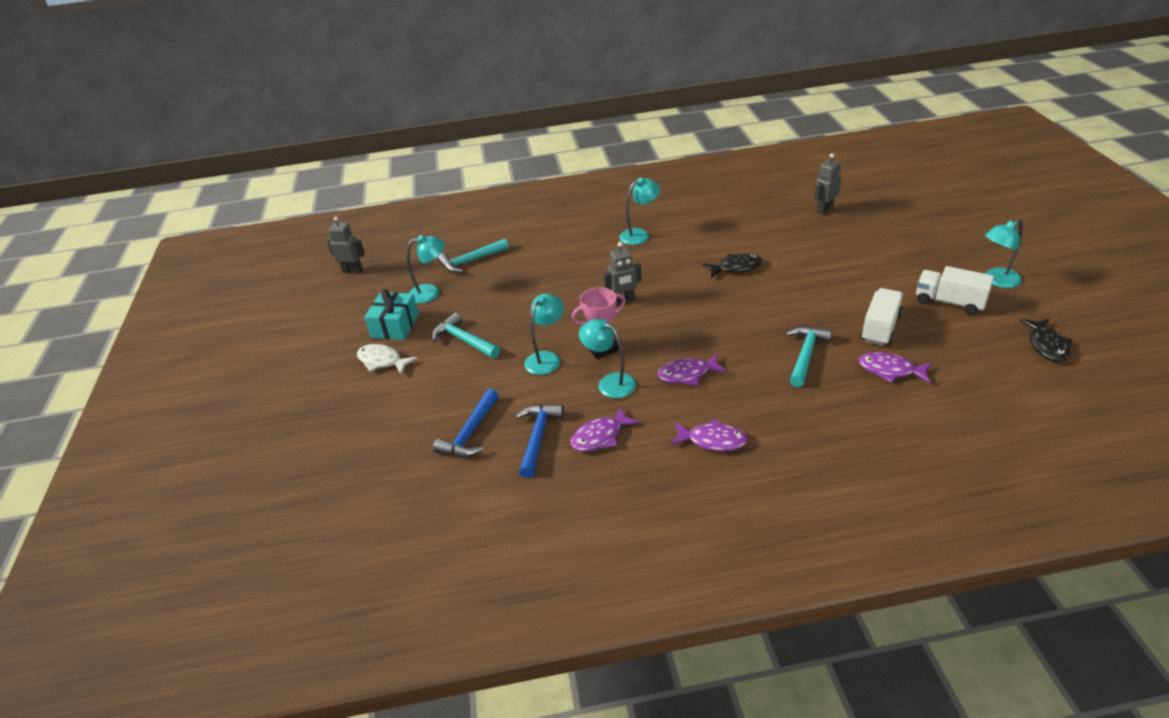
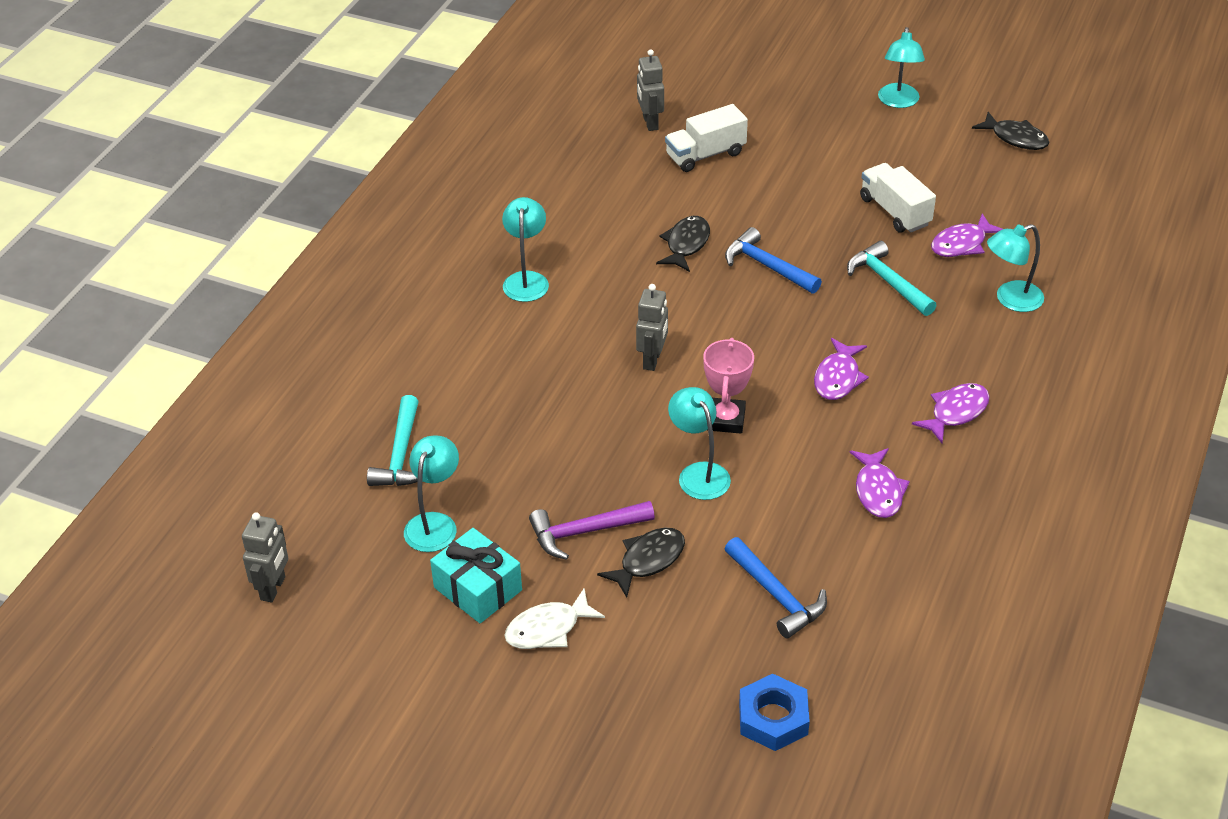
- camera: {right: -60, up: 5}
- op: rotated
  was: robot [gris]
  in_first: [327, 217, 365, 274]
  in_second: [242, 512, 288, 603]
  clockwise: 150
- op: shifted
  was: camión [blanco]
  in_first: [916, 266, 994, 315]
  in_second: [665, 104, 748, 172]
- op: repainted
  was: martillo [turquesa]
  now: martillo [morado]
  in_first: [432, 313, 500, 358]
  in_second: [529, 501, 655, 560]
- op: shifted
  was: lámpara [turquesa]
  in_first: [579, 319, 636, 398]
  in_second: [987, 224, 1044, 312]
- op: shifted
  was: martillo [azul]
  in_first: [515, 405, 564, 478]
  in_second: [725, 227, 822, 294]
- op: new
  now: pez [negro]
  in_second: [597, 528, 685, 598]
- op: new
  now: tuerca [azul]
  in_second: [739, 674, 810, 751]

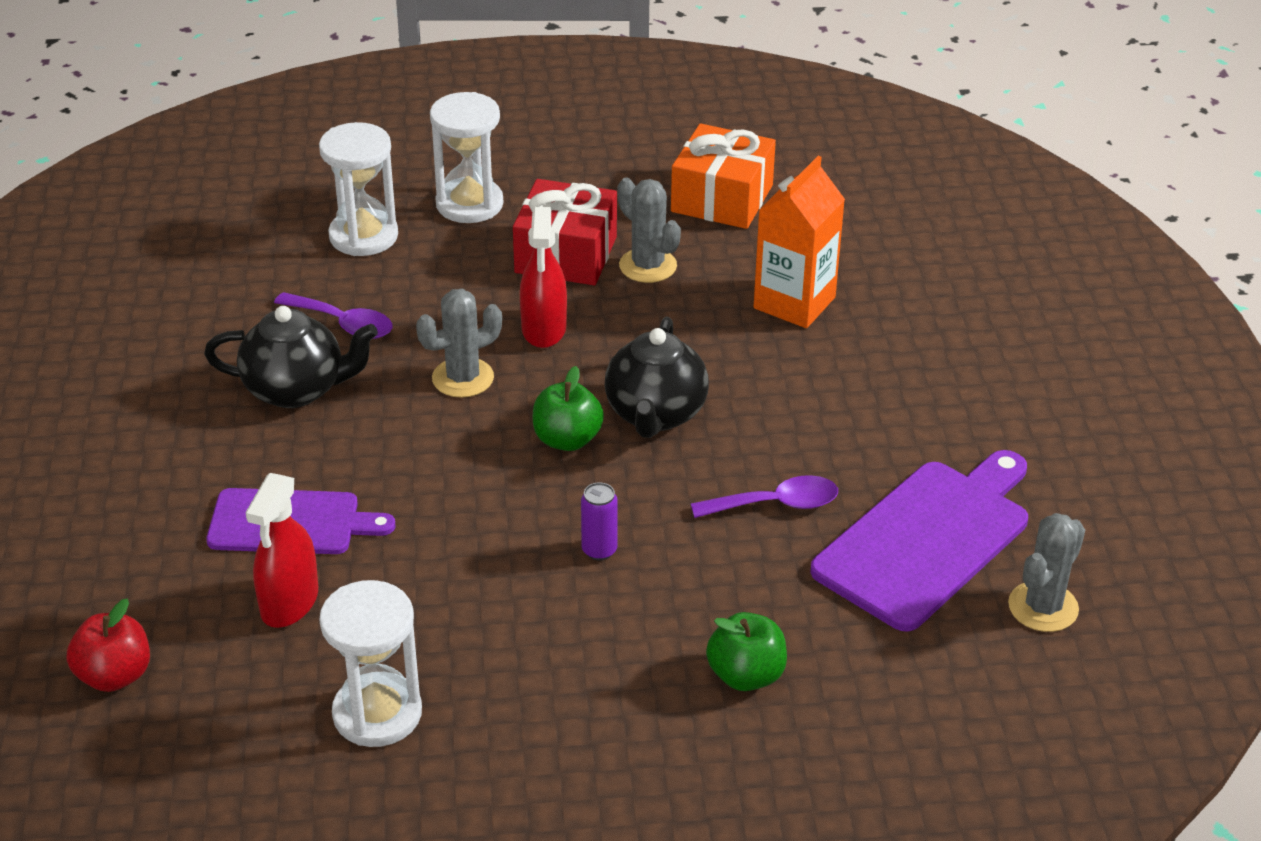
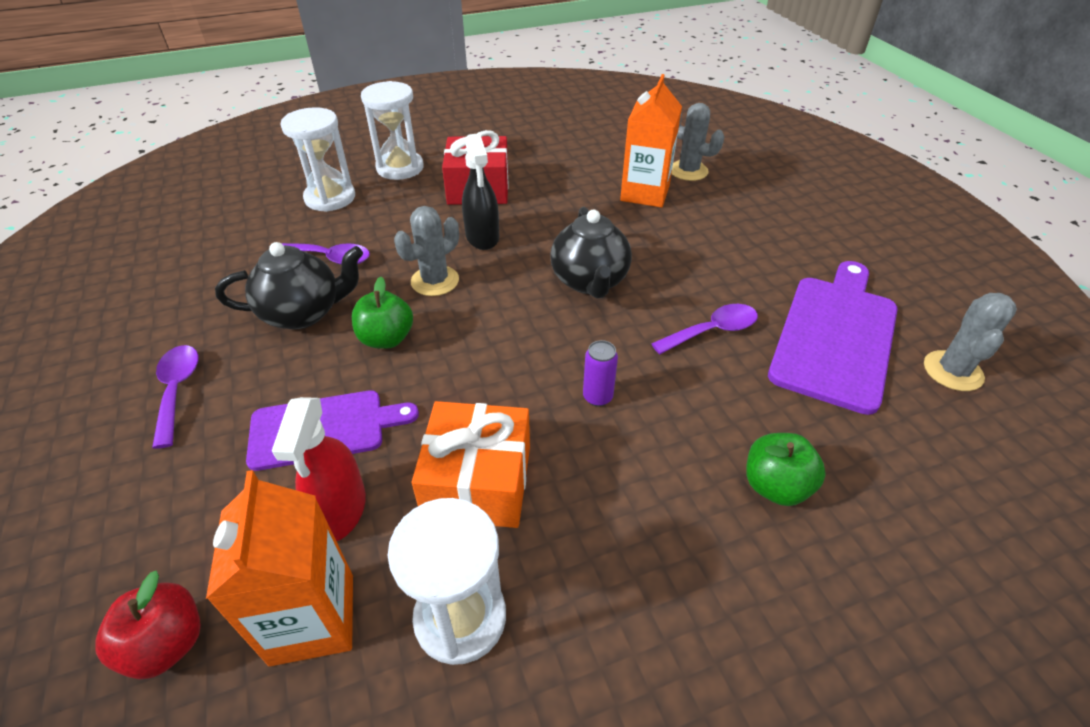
- camera: {right: -15, up: 5}
- op: shifted
  was: regalo [naranja]
  in_first: [671, 123, 776, 229]
  in_second: [412, 401, 530, 528]
- op: shifted
  was: cactus [gris]
  in_first: [618, 178, 681, 283]
  in_second: [671, 103, 724, 181]
- op: repainted
  was: pulverizador [rojo]
  now: pulverizador [negro]
  in_first: [520, 207, 567, 348]
  in_second: [462, 133, 499, 250]
- op: shifted
  was: manzana [verde]
  in_first: [533, 366, 604, 451]
  in_second: [352, 277, 413, 349]
- op: new
  now: cuchara [morado]
  in_second: [152, 345, 199, 449]
- op: new
  now: cartón de leche [naranja]
  in_second: [206, 470, 353, 666]

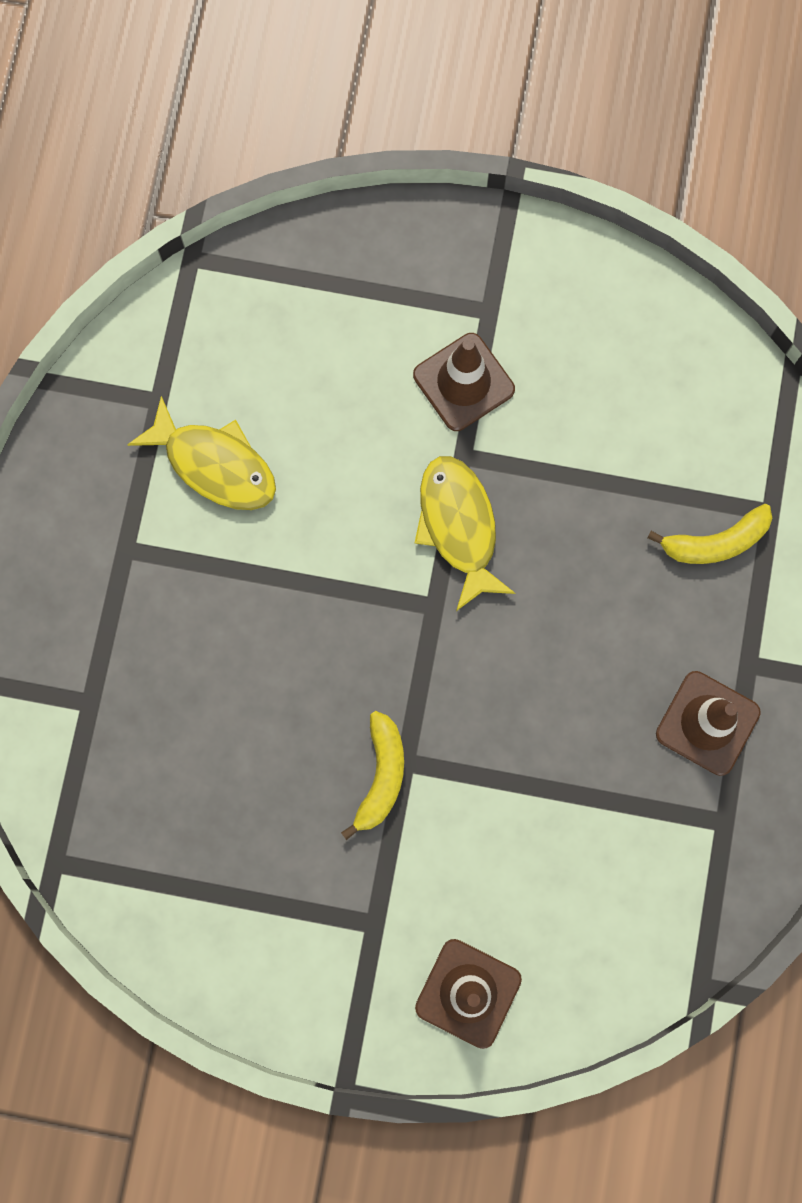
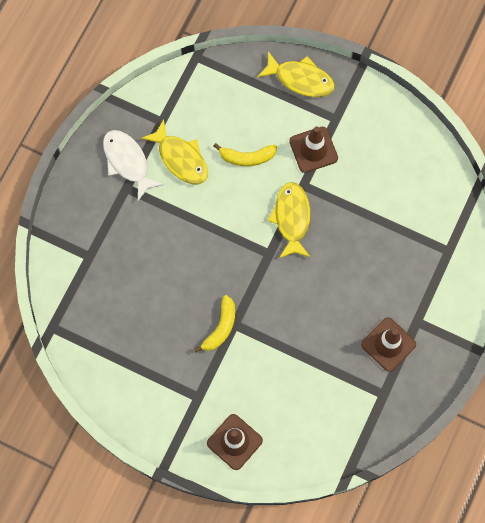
- camera: {right: 15, up: -5}
- op: shifted
  was: plátano [amarillo]
  in_first: [647, 504, 772, 564]
  in_second: [214, 143, 277, 166]
- op: new
  now: pez [amarillo]
  in_second: [257, 51, 334, 97]
- op: new
  now: pez [blanco]
  in_second: [103, 130, 164, 201]

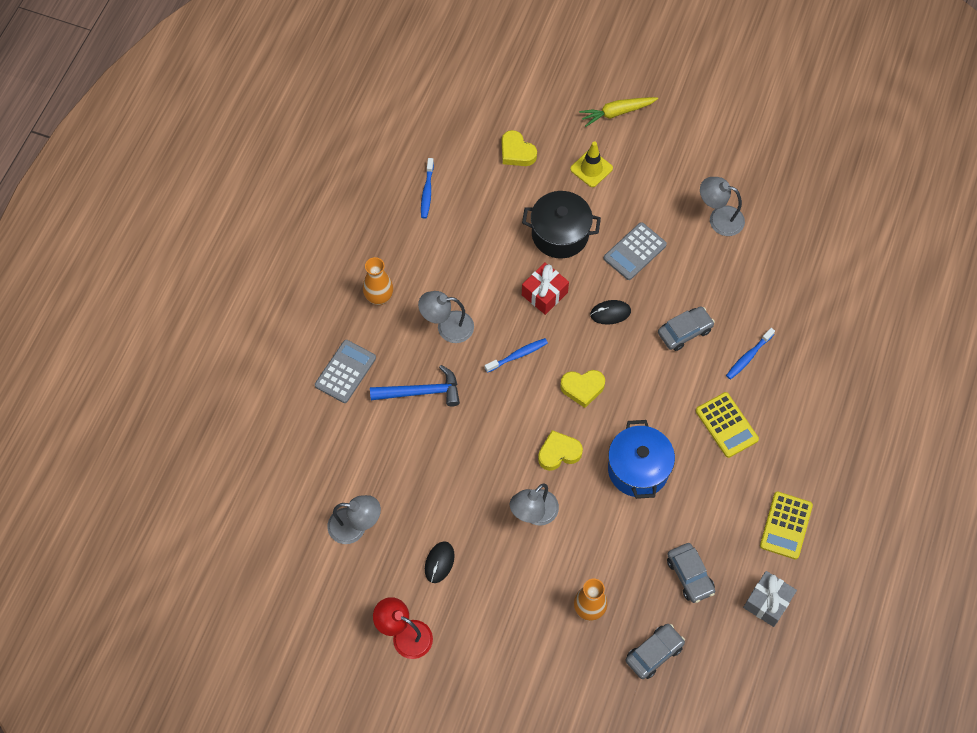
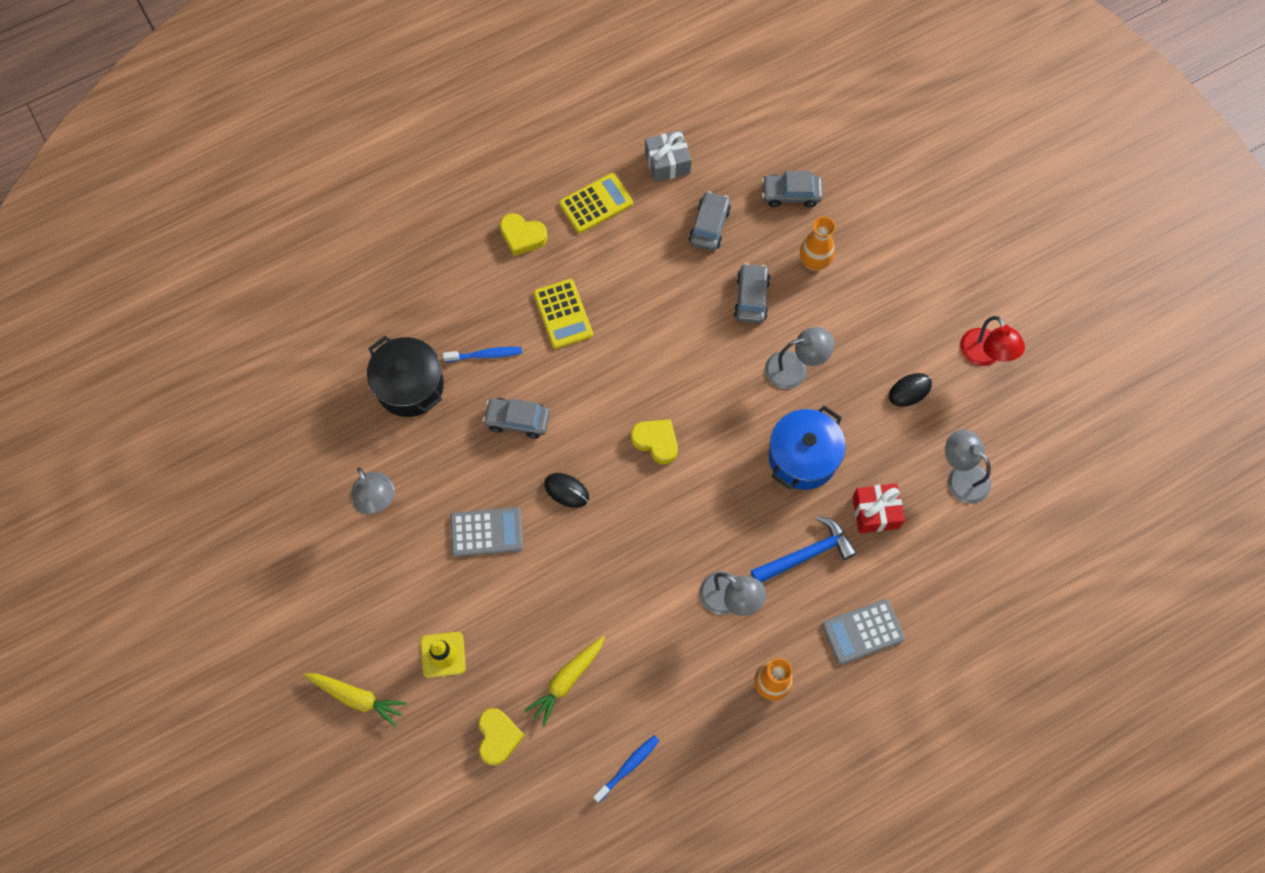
- camera: {right: -140, up: 5}
- op: shifted
  was: olla [negro]
  in_first: [522, 191, 601, 259]
  in_second: [367, 336, 444, 417]
- op: shifted
  was: regalo [rojo]
  in_first: [522, 262, 569, 315]
  in_second: [852, 483, 905, 533]
- op: gone
  was: cepillo de dientes [azul]
  in_first: [485, 338, 548, 373]
- op: rotated
  was: martillo [azul]
  in_first: [370, 365, 460, 407]
  in_second: [751, 516, 857, 583]
  clockwise: 120
- op: rotated
  was: calculadora [amarillo]
  in_first: [696, 392, 759, 458]
  in_second: [534, 279, 593, 349]
  clockwise: 150
- op: shifted
  was: olla [azul]
  in_first: [608, 420, 675, 499]
  in_second: [769, 406, 846, 490]
- op: shifted
  was: corazón [amarillo]
  in_first: [538, 430, 583, 471]
  in_second: [500, 213, 548, 256]
- op: new
  now: coche [gris]
  in_second: [734, 263, 771, 323]
- op: new
  now: zanahoria [amarillo]
  in_second: [524, 636, 605, 727]

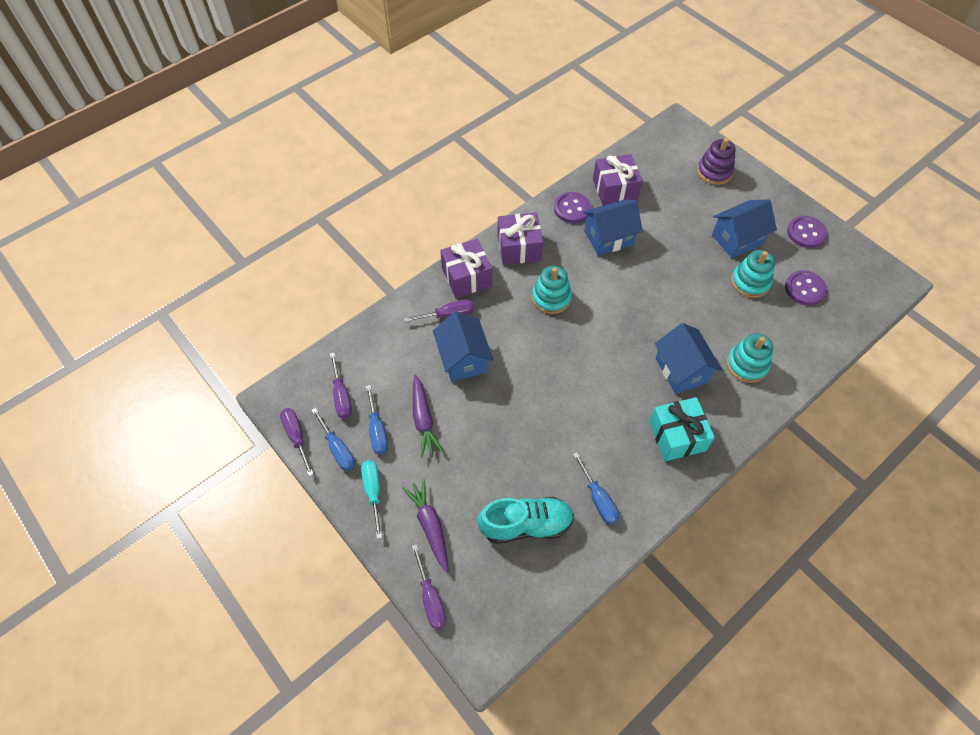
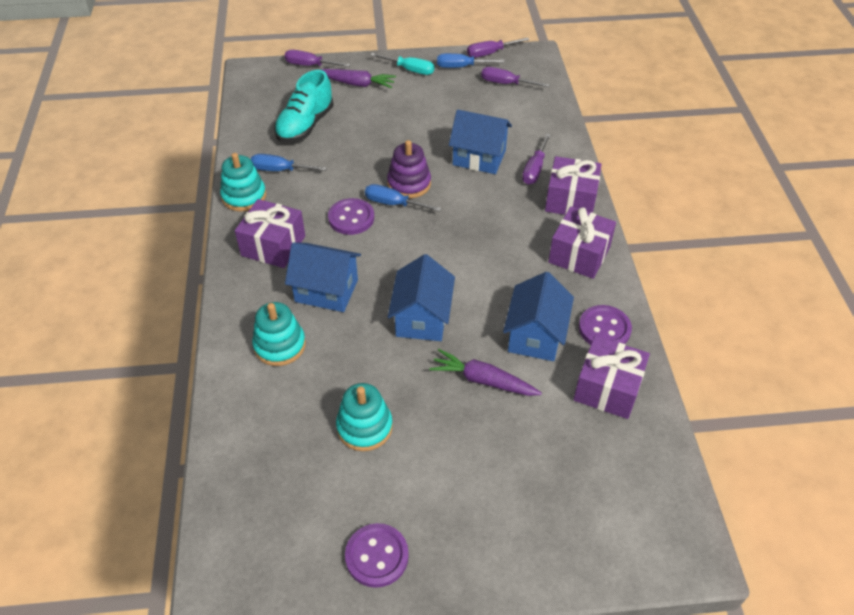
- camera: {right: 125, up: -10}
- op: shifted
  was: juguete apilable [morado]
  in_first: [697, 138, 736, 185]
  in_second: [387, 140, 431, 198]
- op: shifted
  was: casa [azul]
  in_first: [712, 200, 777, 258]
  in_second: [388, 254, 455, 341]
- op: shifted
  was: juguete apilable [turquesa]
  in_first: [532, 266, 572, 314]
  in_second: [220, 153, 266, 212]
- op: shifted
  was: botón [morado]
  in_first: [785, 270, 827, 306]
  in_second: [328, 198, 374, 235]
- op: shifted
  was: zanahoria [morado]
  in_first: [413, 375, 444, 457]
  in_second: [429, 349, 542, 396]
- op: shifted
  was: destornillador [azul]
  in_first: [366, 385, 388, 455]
  in_second: [365, 184, 442, 212]
- op: repainted
  was: regalo [turquesa]
  now: regalo [morado]
  in_first: [649, 397, 715, 461]
  in_second: [235, 199, 305, 268]
- op: rotated
  was: destornillador [morado]
  in_first: [280, 408, 314, 476]
  in_second: [467, 37, 530, 58]
  clockwise: 150

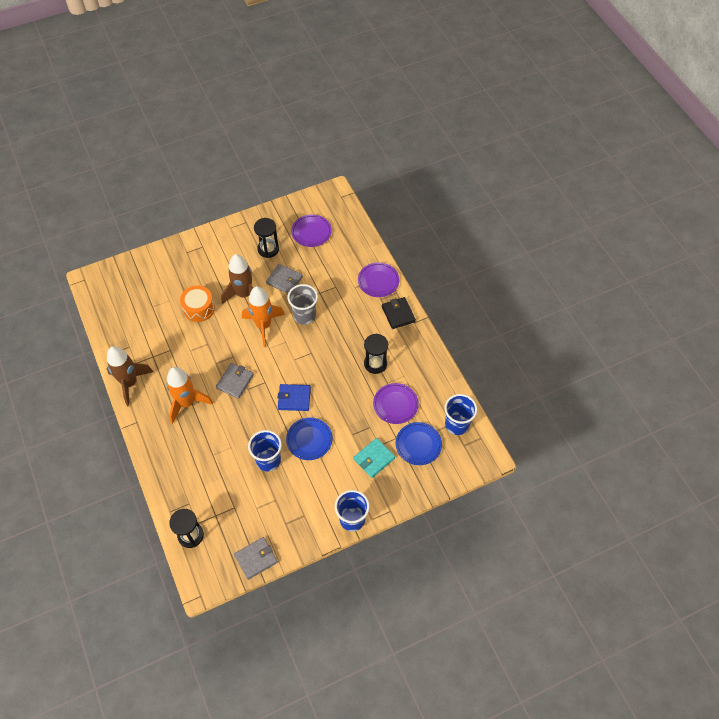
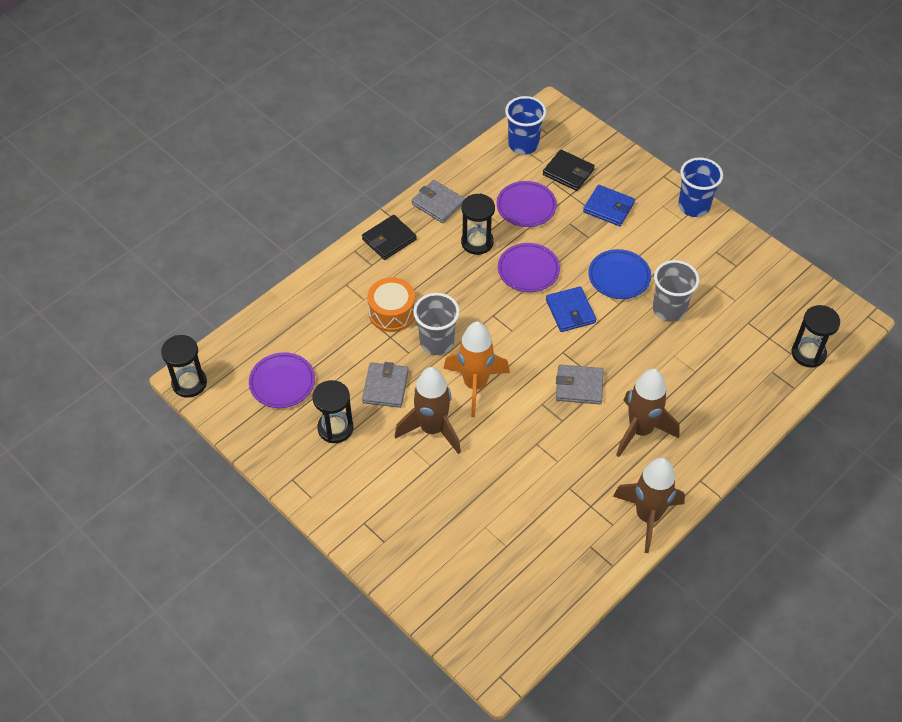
- camera: {right: -110, up: -5}
- op: shifted
  was: plato [morado]
  in_first: [358, 262, 400, 297]
  in_second: [498, 243, 560, 292]
- op: shifted
  was: tambor [naranja]
  in_first: [180, 285, 215, 322]
  in_second: [367, 277, 415, 332]
- op: repainted
  was: cohete [naranja]
  now: cohete [marrón]
  in_first: [166, 367, 213, 424]
  in_second: [616, 369, 680, 457]
- op: swapped
  was: plato [azul]
  now: cartera [negro]
  in_first: [396, 422, 442, 465]
  in_second: [543, 150, 595, 191]
- op: repainted
  was: vaso [azul]
  now: vaso [gris]
  in_first: [248, 430, 282, 471]
  in_second: [653, 260, 700, 322]
- op: repainted
  was: cartera [turquesa]
  now: cartera [azul]
  in_first: [353, 438, 395, 478]
  in_second: [583, 185, 635, 226]
- op: shifted
  was: cartera [gris]
  in_first: [234, 537, 278, 580]
  in_second: [412, 180, 465, 223]
- op: new
  now: reloj de arena [negro]
  in_second: [161, 335, 207, 398]

